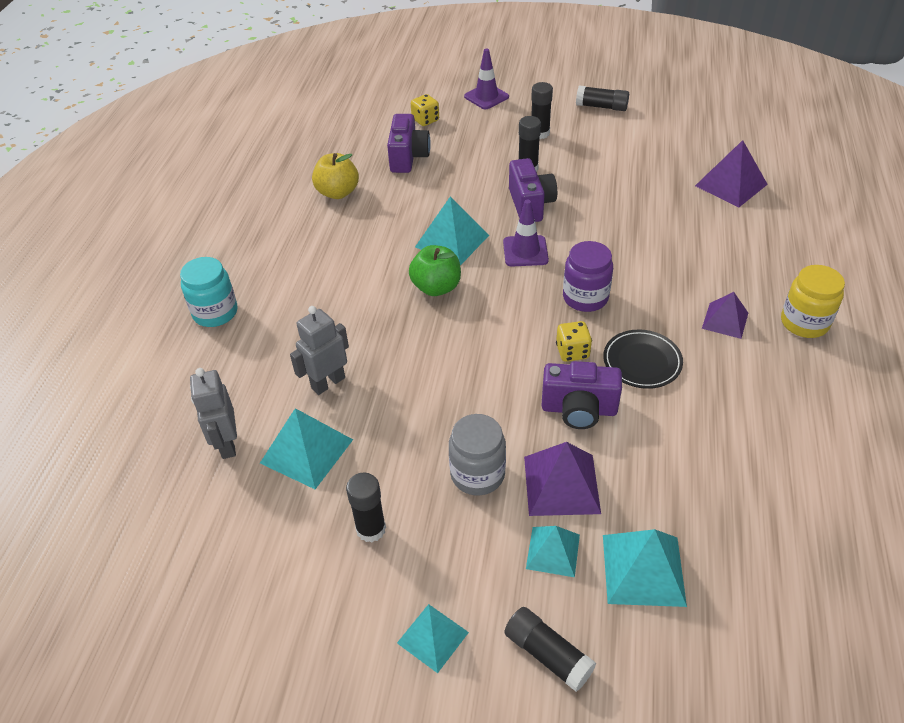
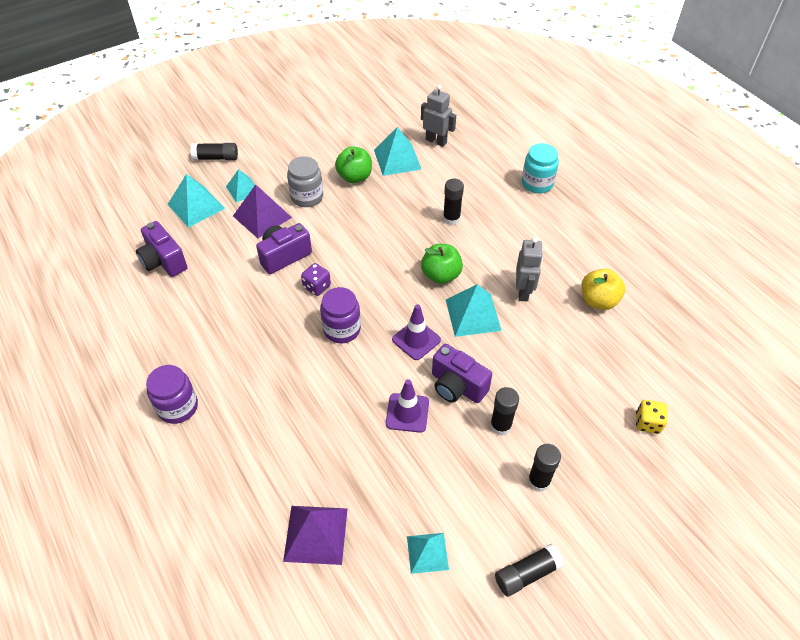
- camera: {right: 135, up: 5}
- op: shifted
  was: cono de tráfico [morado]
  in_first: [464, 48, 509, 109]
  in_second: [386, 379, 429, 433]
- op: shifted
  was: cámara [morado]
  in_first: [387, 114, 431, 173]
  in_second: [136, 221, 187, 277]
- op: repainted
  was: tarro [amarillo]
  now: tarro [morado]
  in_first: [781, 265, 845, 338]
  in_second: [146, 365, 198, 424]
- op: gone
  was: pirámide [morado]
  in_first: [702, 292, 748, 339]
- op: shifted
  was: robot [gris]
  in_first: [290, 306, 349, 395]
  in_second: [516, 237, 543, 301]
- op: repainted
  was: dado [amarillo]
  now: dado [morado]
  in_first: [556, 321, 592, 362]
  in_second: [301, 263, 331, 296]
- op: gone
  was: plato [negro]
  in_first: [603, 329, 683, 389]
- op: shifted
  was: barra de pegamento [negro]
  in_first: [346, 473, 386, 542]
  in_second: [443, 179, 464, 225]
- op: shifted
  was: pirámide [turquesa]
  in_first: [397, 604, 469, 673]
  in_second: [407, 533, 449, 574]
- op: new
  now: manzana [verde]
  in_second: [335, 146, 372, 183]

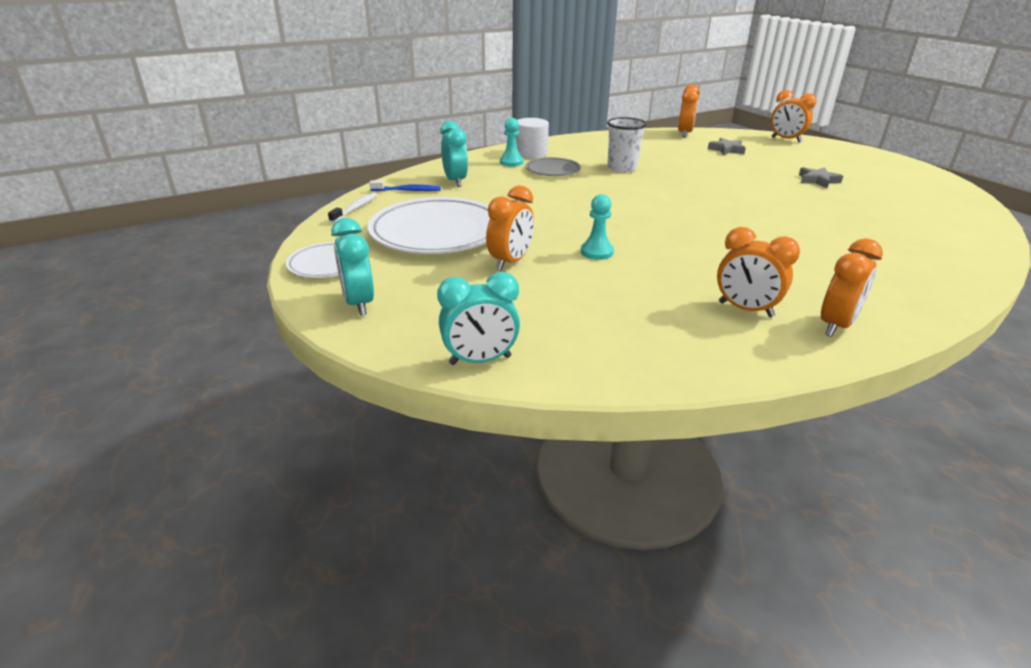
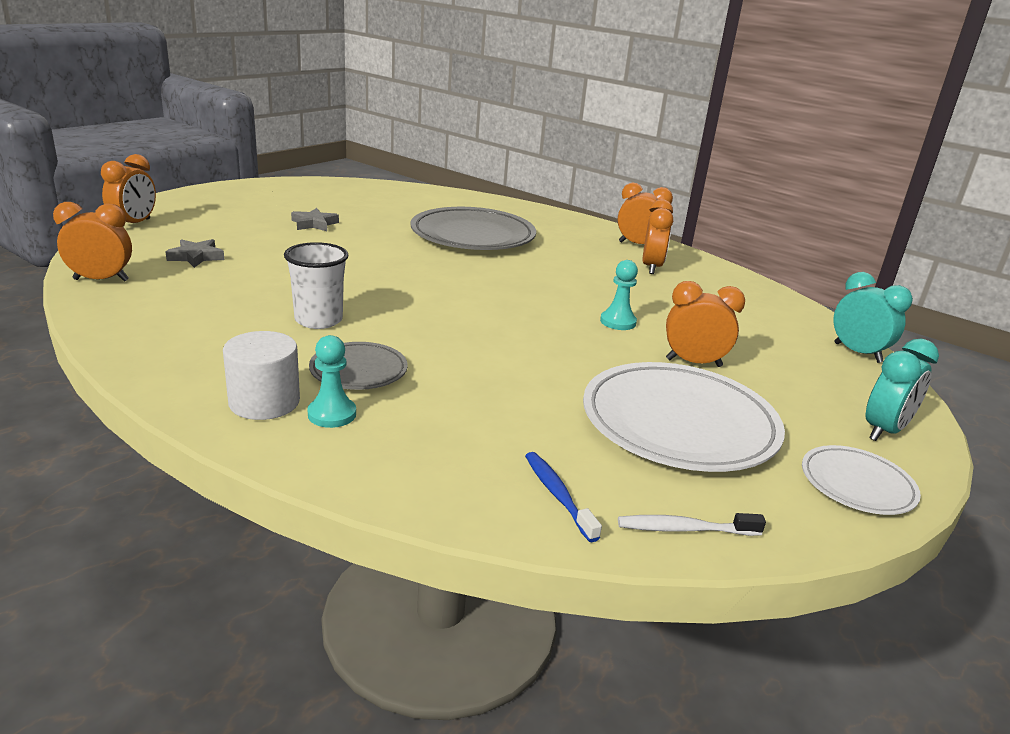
- camera: {right: -115, up: -5}
- op: gone
  was: despertador [turquesa]
  in_first: [440, 121, 468, 187]
- op: new
  now: plato [gris]
  in_second: [411, 207, 536, 250]

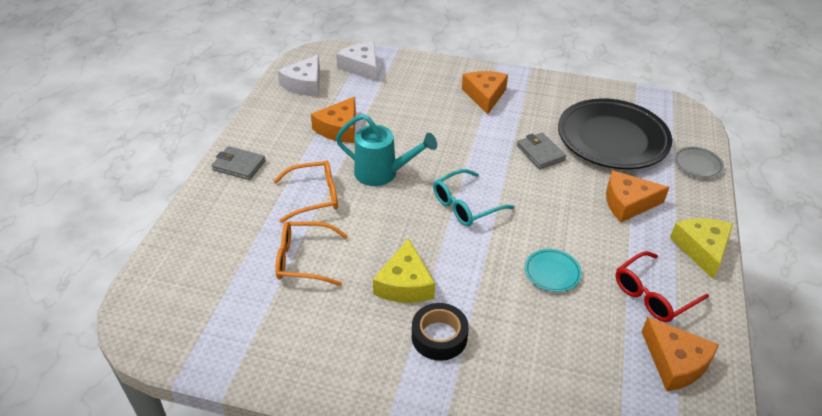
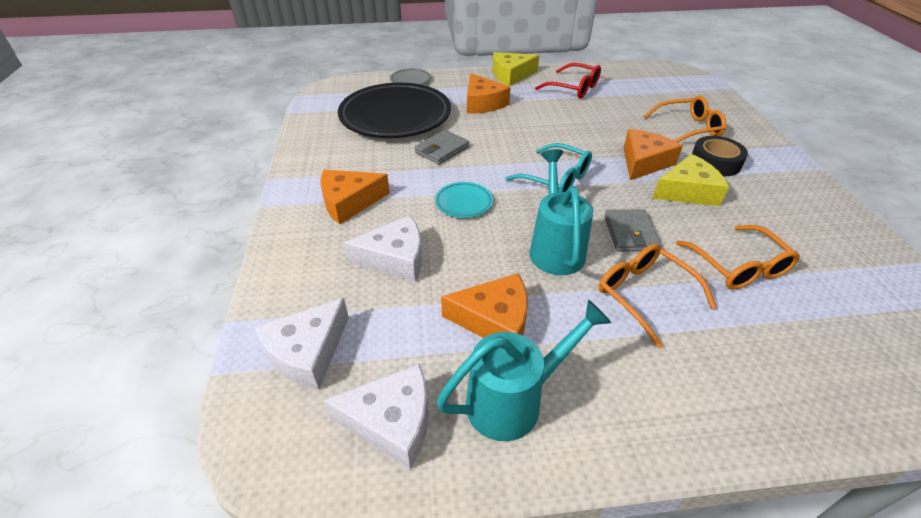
- camera: {right: -110, up: 0}
- op: shifted
  was: cartera [gris]
  in_first: [211, 146, 266, 180]
  in_second: [605, 210, 661, 252]
- op: shifted
  was: plato [turquesa]
  in_first: [525, 249, 582, 292]
  in_second: [435, 182, 493, 218]
- op: shifted
  was: queso [naranja]
  in_first: [642, 317, 719, 391]
  in_second: [623, 129, 683, 180]
- op: new
  now: gafas [naranja]
  in_second: [644, 96, 726, 142]
- op: new
  now: queso [blanco]
  in_second: [343, 215, 422, 282]
- op: new
  now: regadera [turquesa]
  in_second: [436, 299, 611, 442]

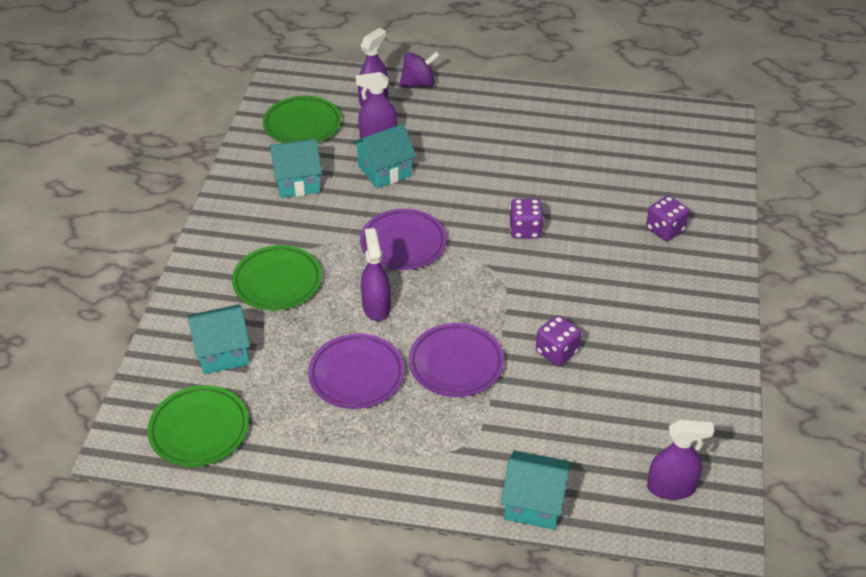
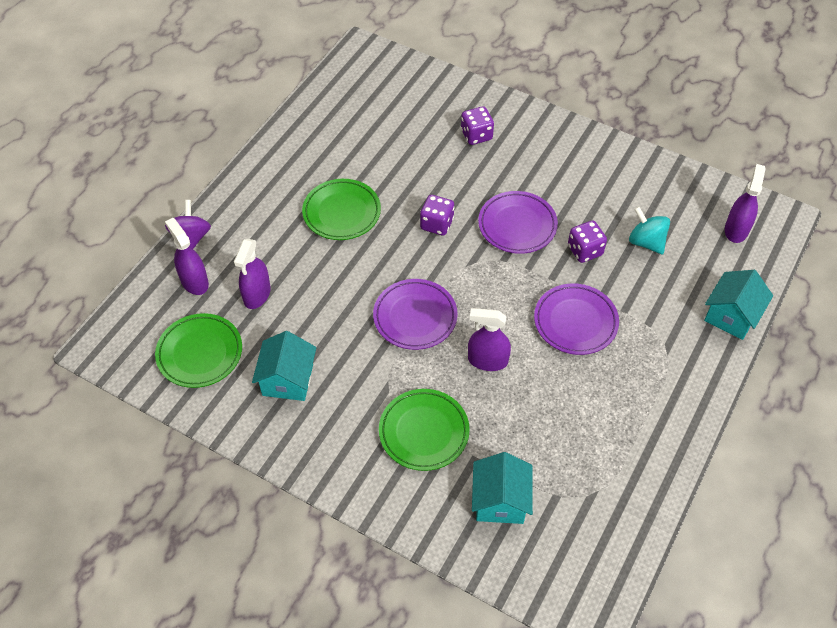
- camera: {right: -70, up: 10}
- op: gone
  was: casa [turquesa]
  in_first: [352, 124, 416, 189]
- op: shifted
  was: plato [morado]
  in_first: [308, 334, 405, 409]
  in_second: [478, 191, 558, 254]
- op: shifted
  was: plato [verde]
  in_first: [147, 385, 249, 467]
  in_second: [302, 179, 381, 240]
- op: new
  now: peonza [turquesa]
  in_second: [629, 206, 670, 255]

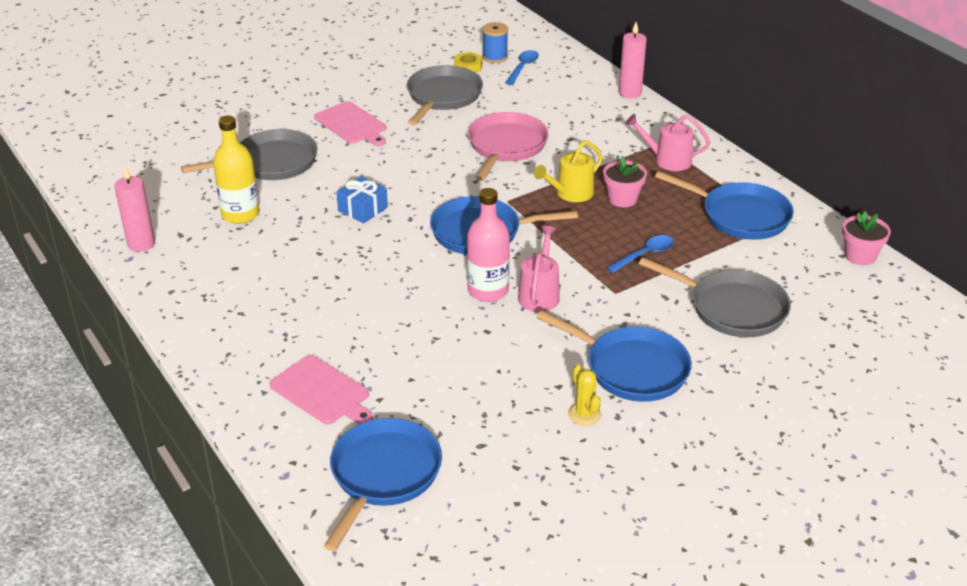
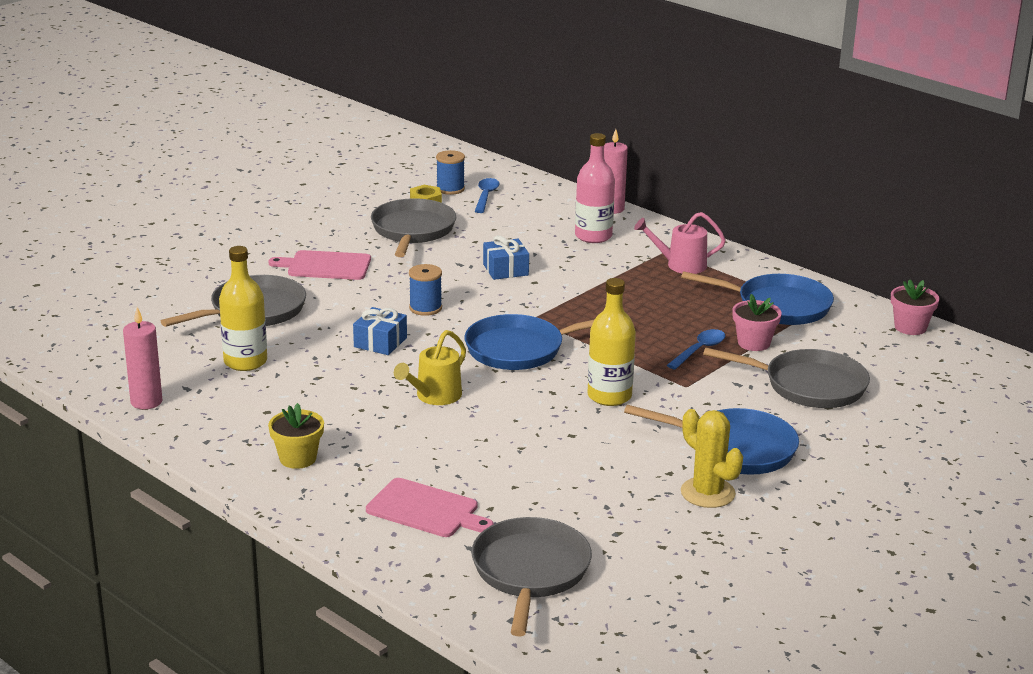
- camera: {right: -15, up: -10}
- op: rotated
  was: tabla de cortar [rosa]
  in_first: [314, 101, 386, 146]
  in_second: [269, 250, 371, 280]
  clockwise: 150
- op: swapped
  was: sartén [rosa]
  now: regalo [azul]
  in_first: [468, 112, 549, 181]
  in_second: [483, 235, 529, 280]
- op: shifted
  was: regadera [amarillo]
  in_first: [534, 140, 603, 202]
  in_second: [394, 330, 466, 405]
- op: shifted
  was: maceta [rosa]
  in_first: [603, 156, 647, 207]
  in_second: [733, 294, 782, 351]
- op: shifted
  was: botella [rosa]
  in_first: [467, 188, 510, 302]
  in_second: [575, 133, 615, 243]
- op: swapped
  was: regadera [rosa]
  now: botella [amarillo]
  in_first: [518, 226, 560, 312]
  in_second: [588, 278, 636, 406]
- op: scaled
  was: cactus [amarillo]
  in_first: [568, 364, 601, 426]
  in_second: [681, 409, 743, 508]
  ratio: 1.55
- op: repainted
  was: sartén [azul]
  now: sartén [gris]
  in_first: [324, 418, 442, 551]
  in_second: [471, 517, 592, 637]
- op: new
  now: carrete [azul]
  in_second: [409, 264, 442, 316]
- op: new
  now: maceta [amarillo]
  in_second: [268, 403, 324, 469]

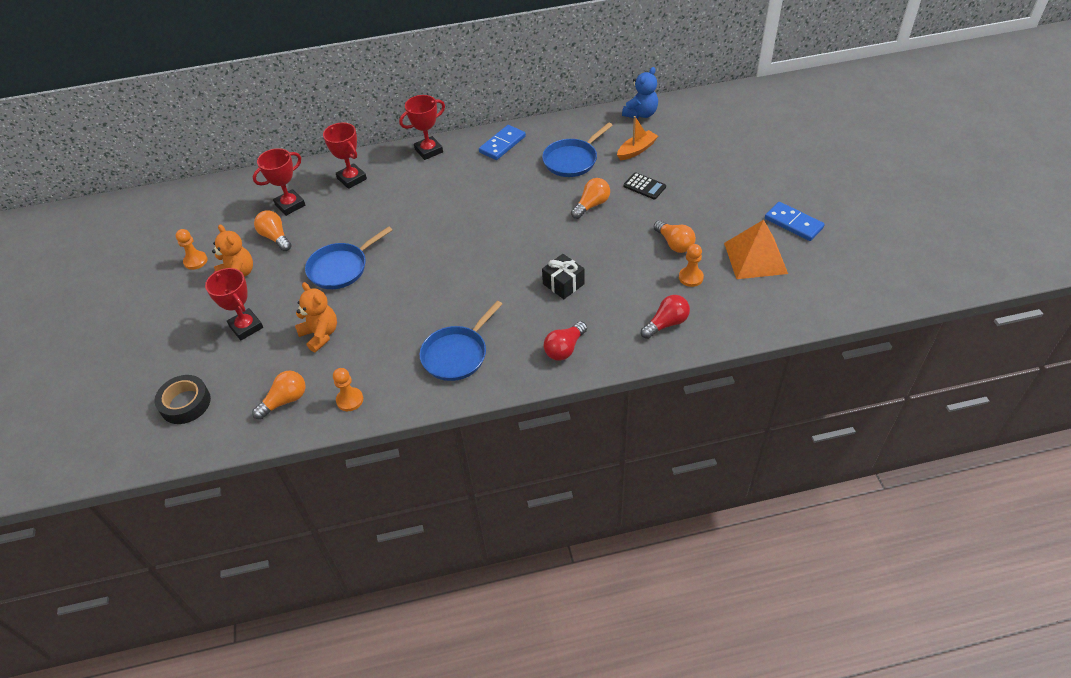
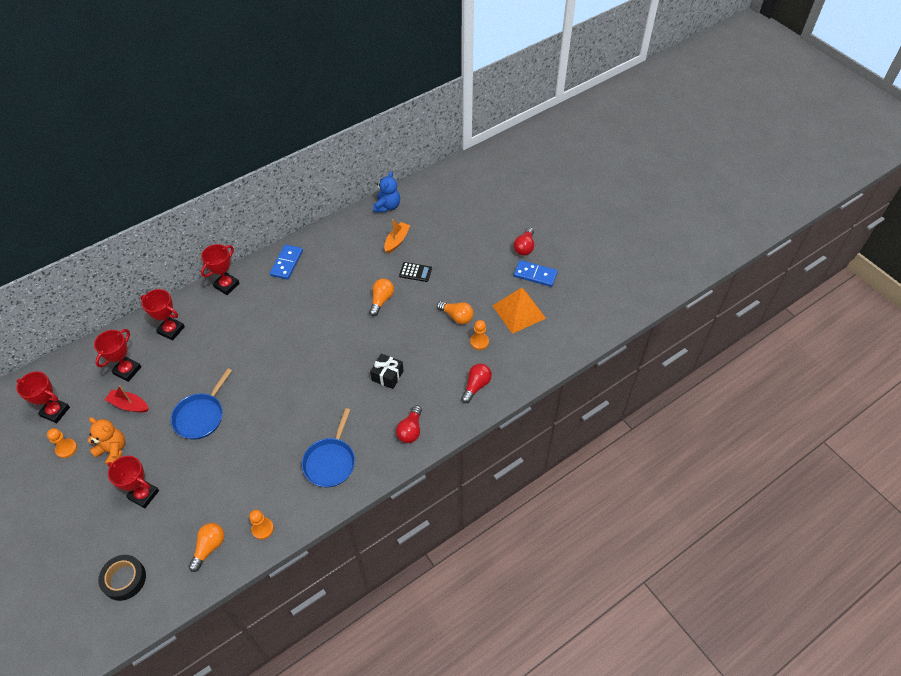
- camera: {right: -25, up: 5}
- op: gone
  was: sartén [azul]
  in_first: [542, 122, 613, 177]
- op: swapped
  was: bombilla [naranja]
  now: barco [rojo]
  in_first: [254, 210, 291, 251]
  in_second: [105, 385, 149, 413]
- op: gone
  was: osito [naranja]
  in_first: [295, 282, 337, 352]
- op: new
  now: bombilla [rojo]
  in_second: [514, 227, 534, 255]
- op: new
  now: trofeo [rojo]
  in_second: [16, 371, 70, 423]

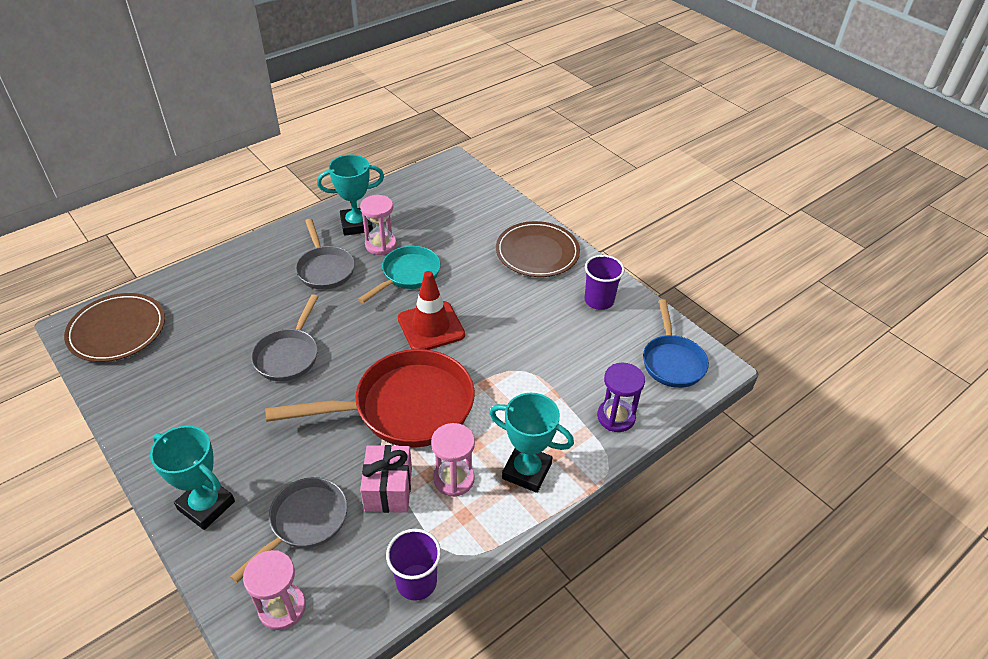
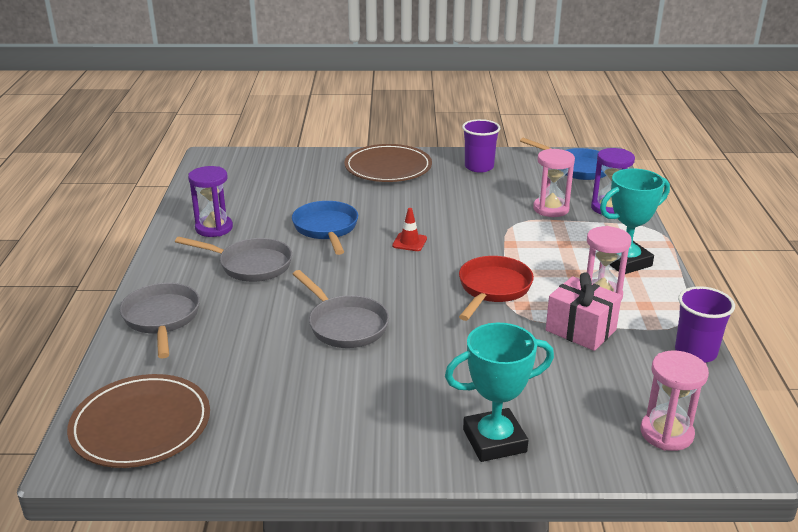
- camera: {right: -50, up: -15}
- op: swapped
  was: trofeo [turquesa]
  now: reloj de arena [morado]
  in_first: [317, 155, 384, 236]
  in_second: [188, 166, 233, 237]
- op: shifted
  was: reloj de arena [rosa]
  in_first: [360, 195, 397, 255]
  in_second: [533, 149, 575, 217]
- op: repainted
  was: sartén [turquesa]
  now: sartén [azul]
  in_first: [358, 246, 441, 303]
  in_second: [292, 201, 358, 255]
- op: scaled
  was: cono de tráfico [rojo]
  in_first: [398, 271, 465, 350]
  in_second: [392, 208, 427, 251]
  ratio: 0.48
- op: scaled
  was: sartén [rojo]
  in_first: [265, 349, 475, 447]
  in_second: [459, 256, 534, 321]
  ratio: 0.58
- op: shifted
  was: sartén [gris]
  in_first: [230, 477, 348, 583]
  in_second: [120, 283, 200, 358]

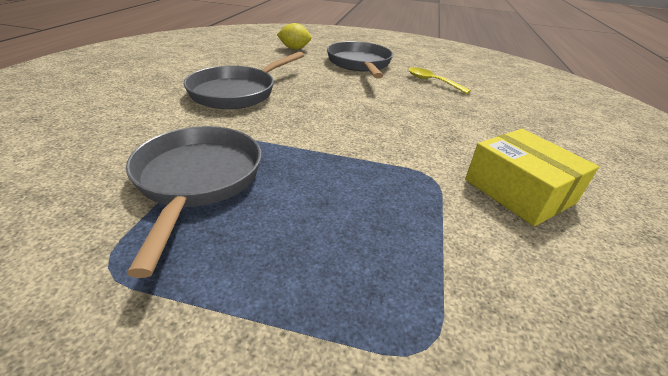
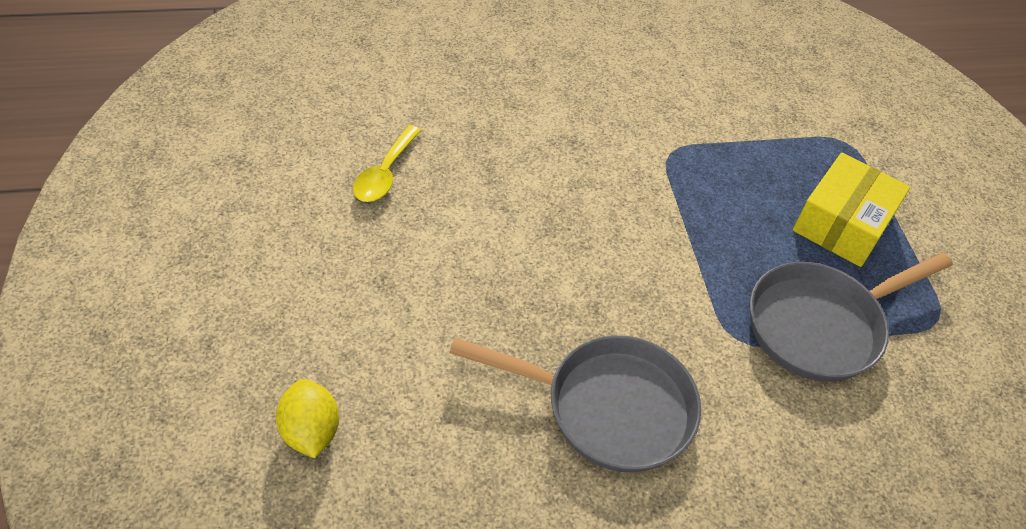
- camera: {right: -115, up: 15}
- op: gone
  was: sartén [gris]
  in_first: [327, 41, 393, 78]
- op: shifted
  was: caja [amarillo]
  in_first: [465, 129, 599, 226]
  in_second: [793, 153, 910, 267]

